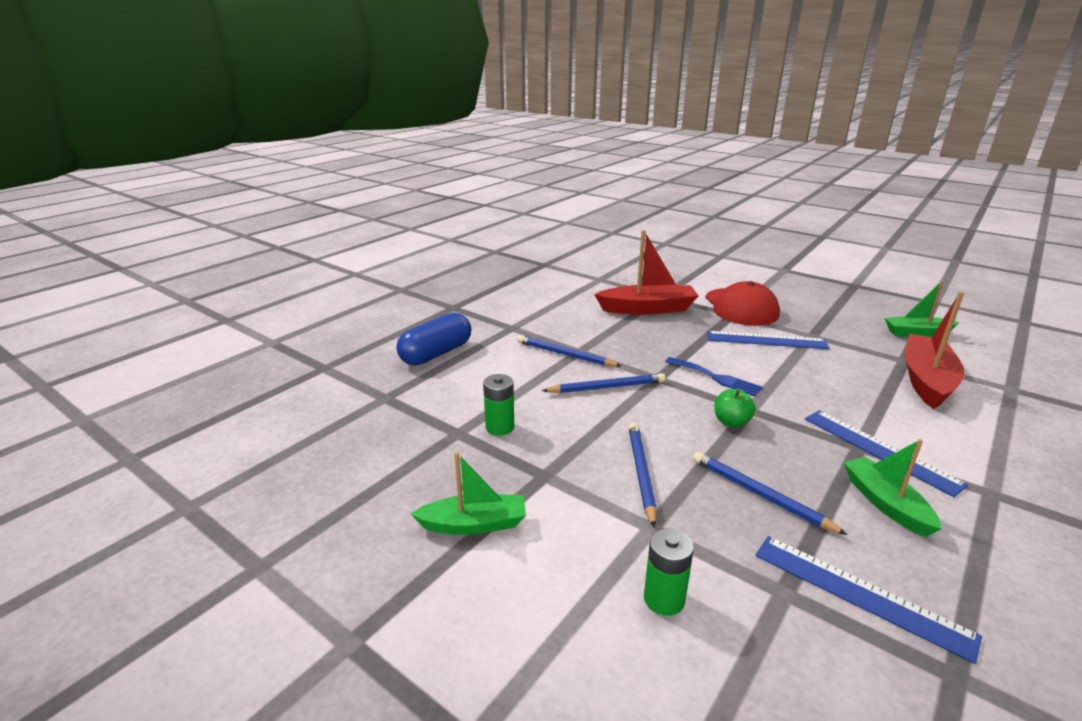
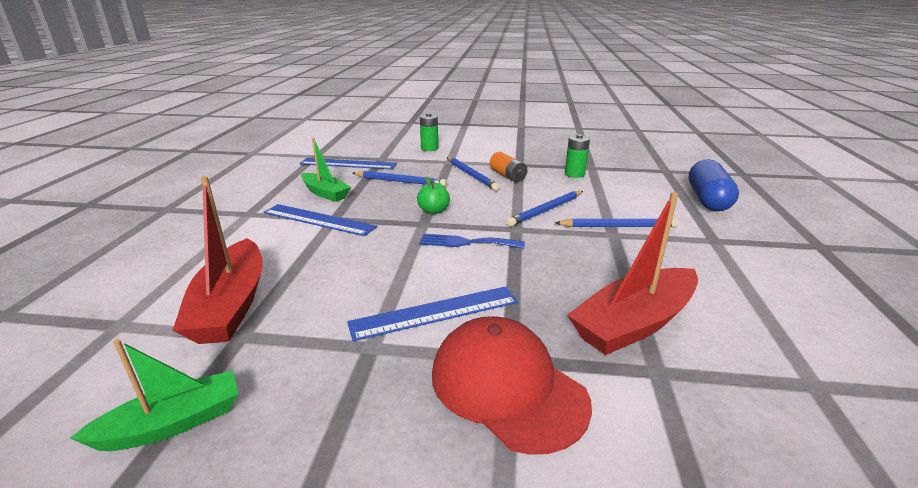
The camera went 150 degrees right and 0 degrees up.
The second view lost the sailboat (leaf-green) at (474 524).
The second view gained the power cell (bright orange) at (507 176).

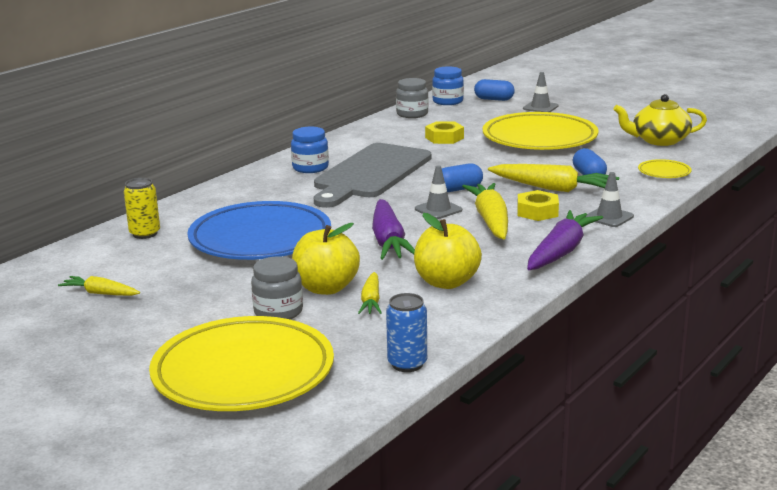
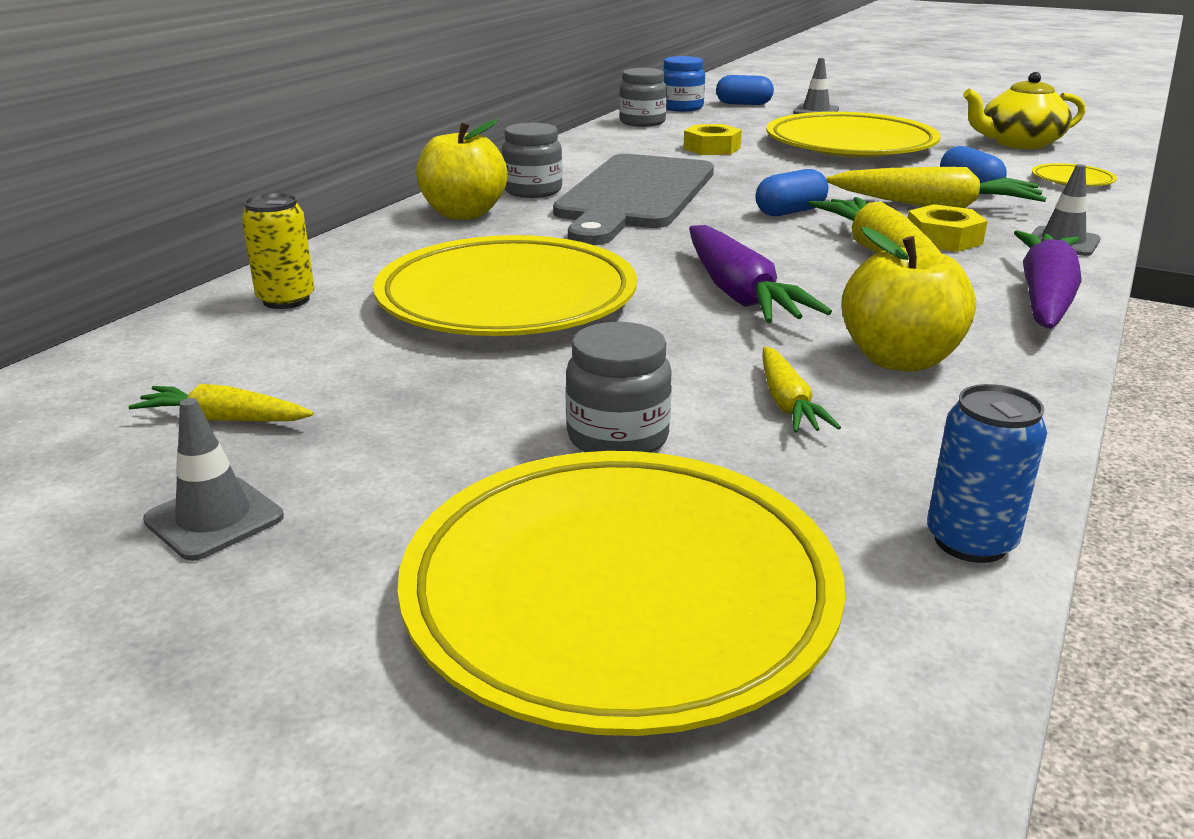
The camera went 10 degrees left and 5 degrees up.
What was the jam jar (blue) at (310 168) turned into the jam jar (grey) at (533 191).
The traffic cone (grey) ended up elsewhere, having gone from (438 210) to (214 519).
What was the dinner plate (blue) at (260 239) turned into the dinner plate (yellow) at (507 300).
The apple fruit (yellow) ended up elsewhere, having gone from (326 288) to (464 214).

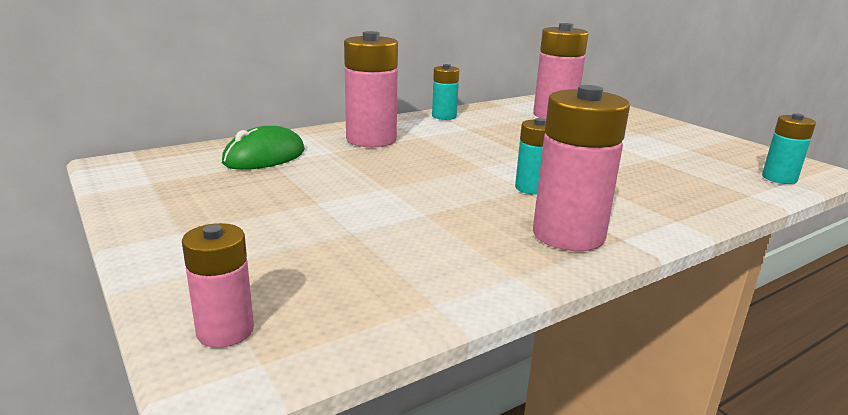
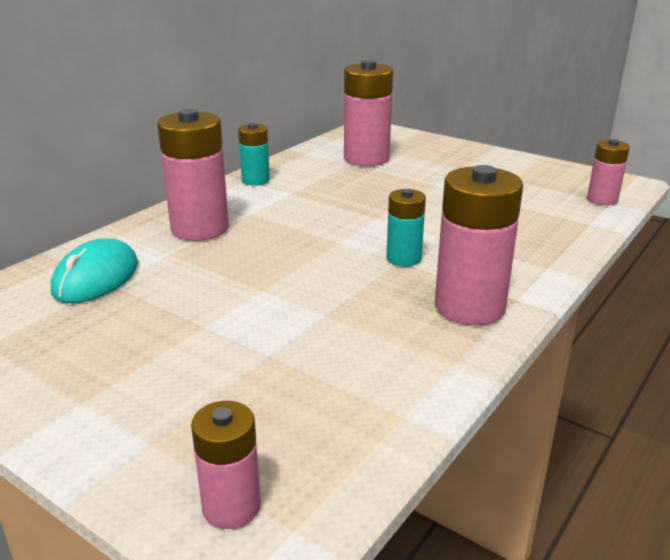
The camera went 20 degrees left and 5 degrees up.
What was the power cell (aqua) at (779 178) turned into the power cell (pink) at (602 200).
What was the mouse (leaf-green) at (264 156) turned into the mouse (aqua) at (96 278).

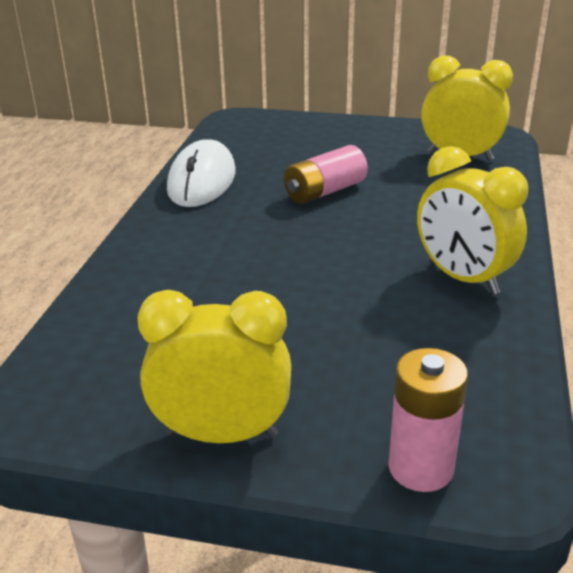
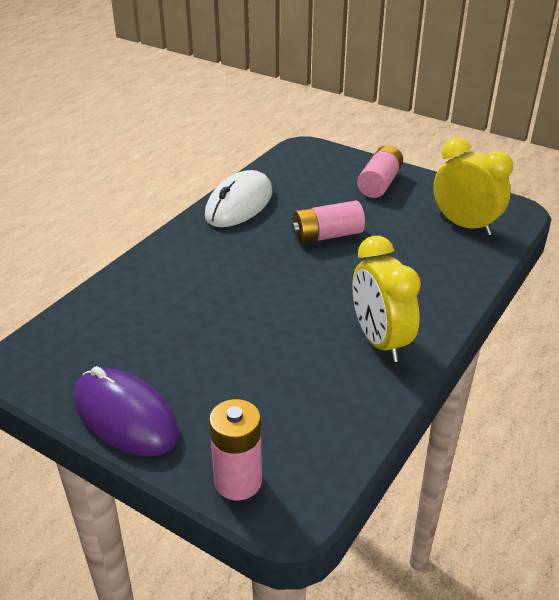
The camera went 20 degrees right and 5 degrees up.
Where the bedside clock (yellow) stood at (222 434), the mouse (violet) came to stand at (125 416).
The second view gained the power cell (pink) at (379 183).

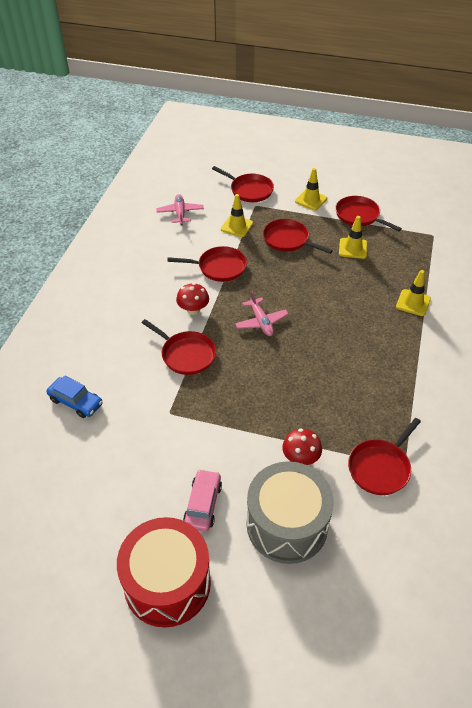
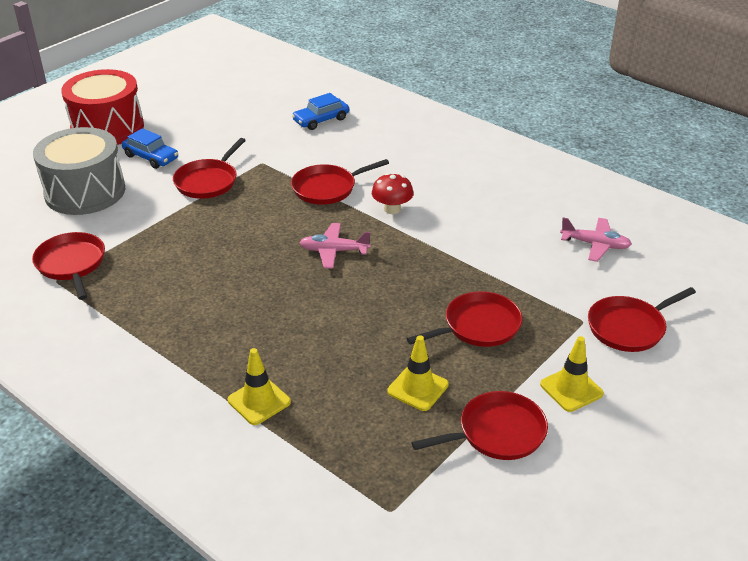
The camera went 115 degrees right and 10 degrees down.
The second view lost the traffic cone (yellow) at (237 226).
The frying pan (scarlet) ended up elsewhere, having gone from (219 267) to (208 181).
The second view lost the toadstool (scarlet) at (300 458).
What was the automobile (pink) at (203 504) turned into the automobile (blue) at (151 157).

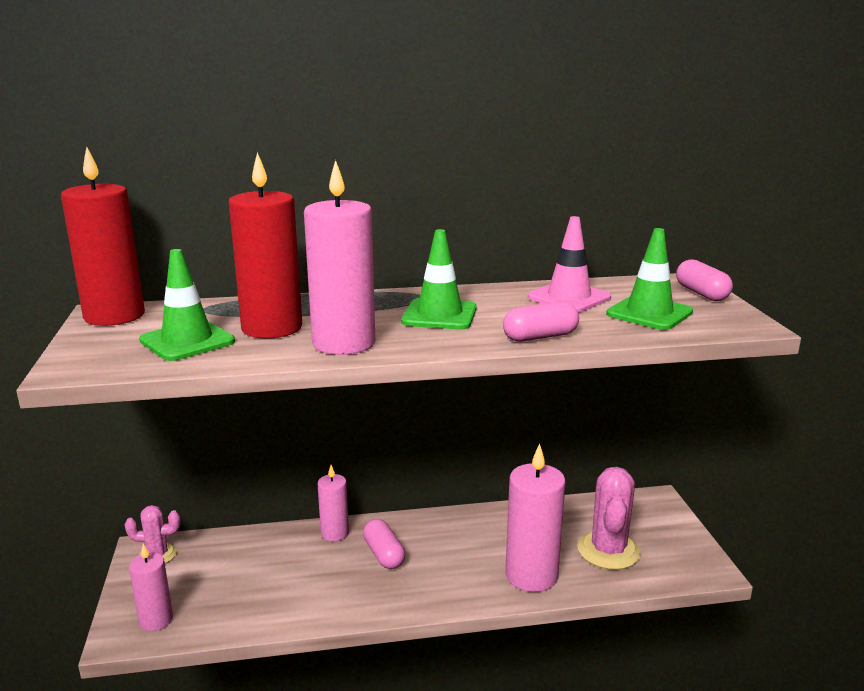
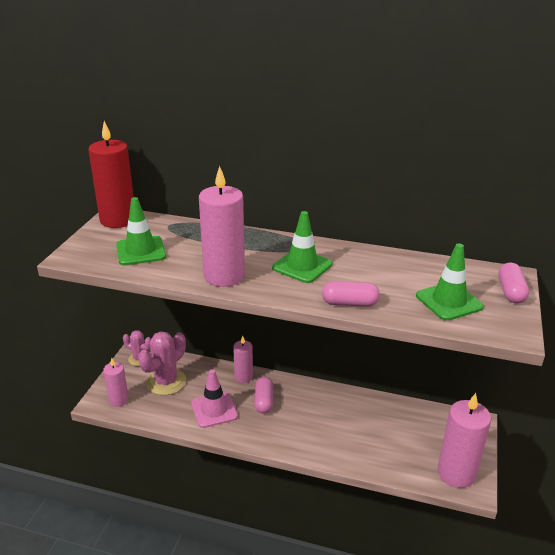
The camera went 25 degrees right and 10 degrees up.
The second view lost the pillar candle (scarlet) at (272 328).
The traffic cone (pink) ended up elsewhere, having gone from (569 297) to (214 410).
The pillar candle (pink) ended up elsewhere, having gone from (531 575) to (456 473).
The prickly plant (pink) ended up elsewhere, having gone from (608 550) to (166 382).

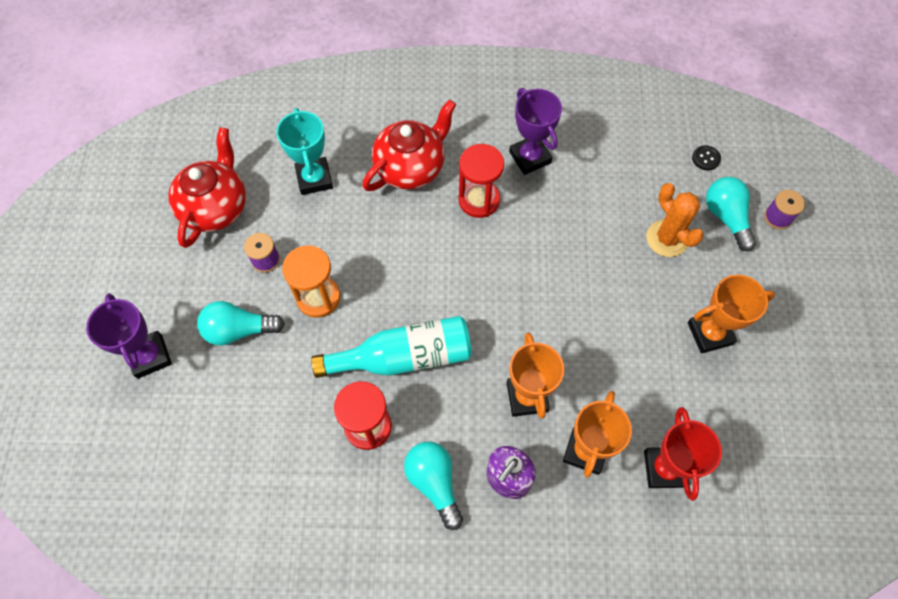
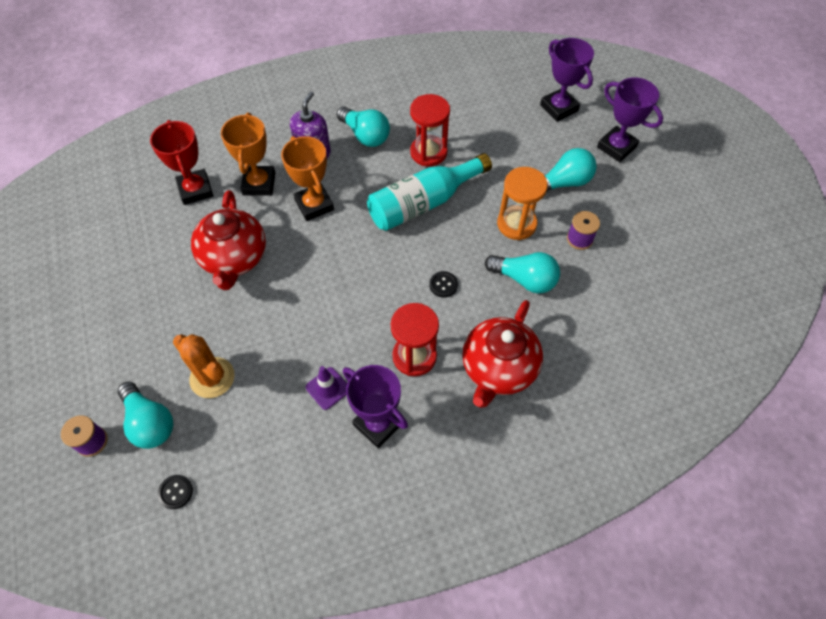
The camera went 160 degrees right and 5 degrees down.
The second view lost the prize cup (aqua) at (314 179).
The tea pot (scarlet) ended up elsewhere, having gone from (216 207) to (234 258).
The second view lost the prize cup (bright orange) at (709 333).
The second view gained the prize cup (violet) at (559 108).
The second view gained the light bulb (aqua) at (525 279).
The second view gained the sewing button (jet-black) at (443 285).
The second view gained the traffic cone (violet) at (328 388).

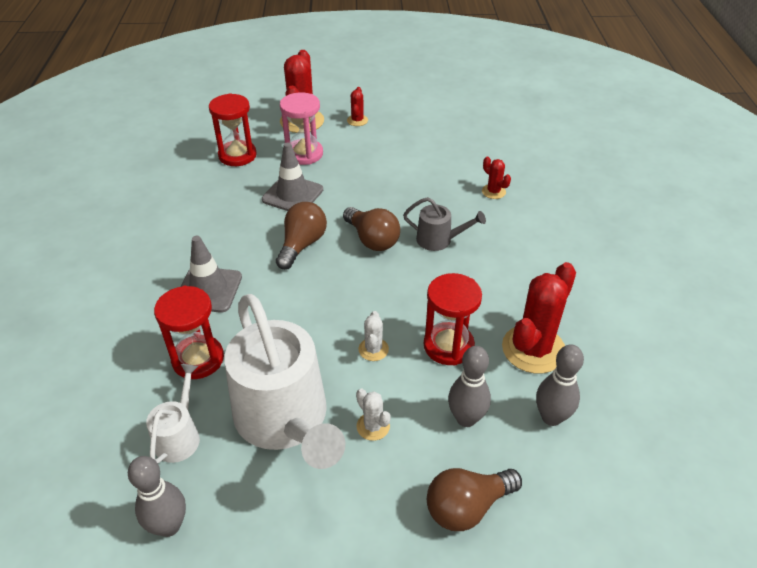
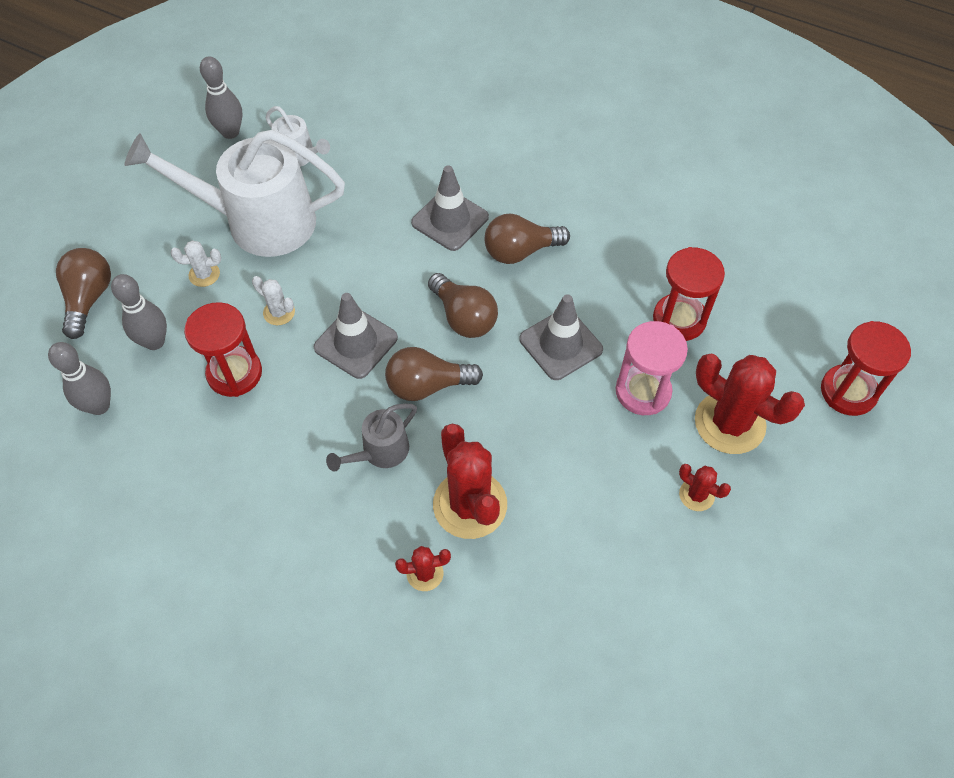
The camera went 120 degrees right and 15 degrees up.
The prickly plant (scarlet) ended up elsewhere, having gone from (533 349) to (470 504).
The sand timer (scarlet) ended up elsewhere, having gone from (198 359) to (848 392).
The second view gained the light bulb (russet) at (520 251).
The second view gained the traffic cone (grey) at (356 343).

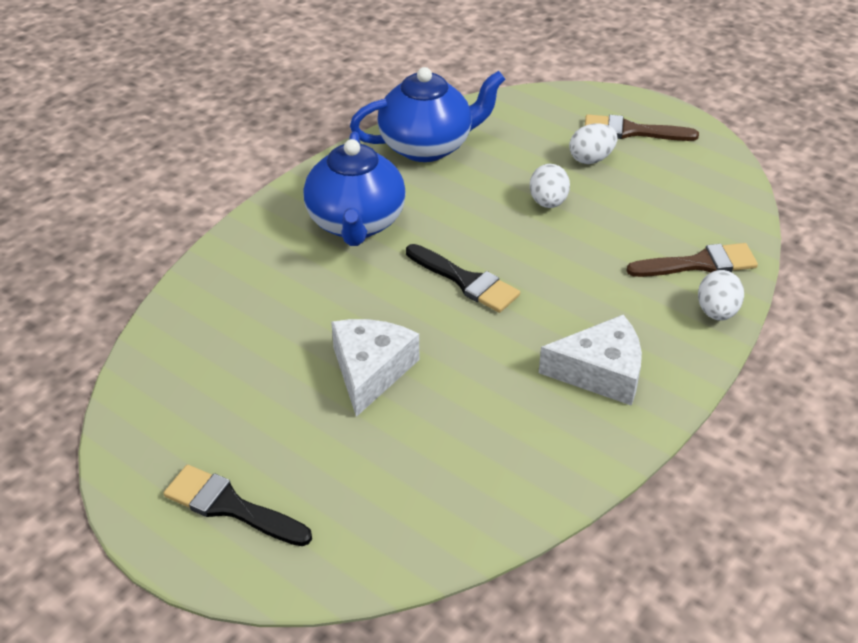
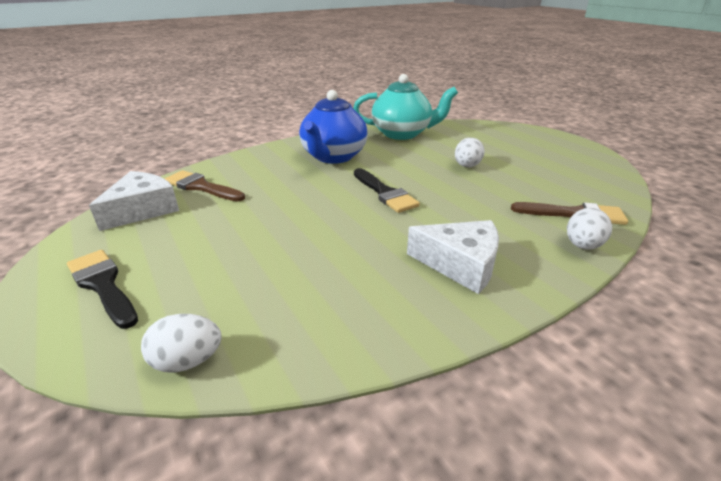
The camera went 20 degrees right and 10 degrees down.
What was the tea pot (blue) at (427 146) turned into the tea pot (aqua) at (402 134).
The paintbrush (russet) ended up elsewhere, having gone from (631 131) to (201 187).
The toy egg (snow-white) ended up elsewhere, having gone from (591 159) to (188 361).
The cheese (snow-white) ended up elsewhere, having gone from (370 370) to (142 210).

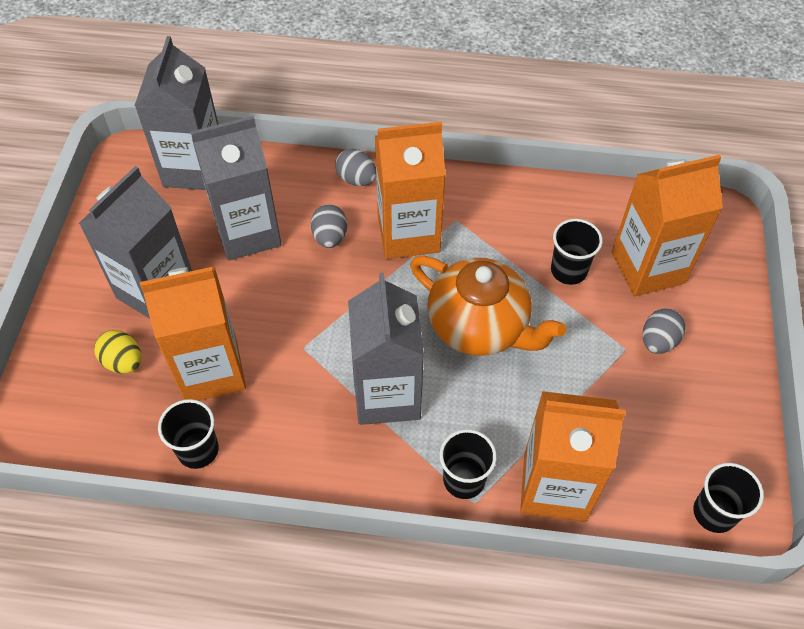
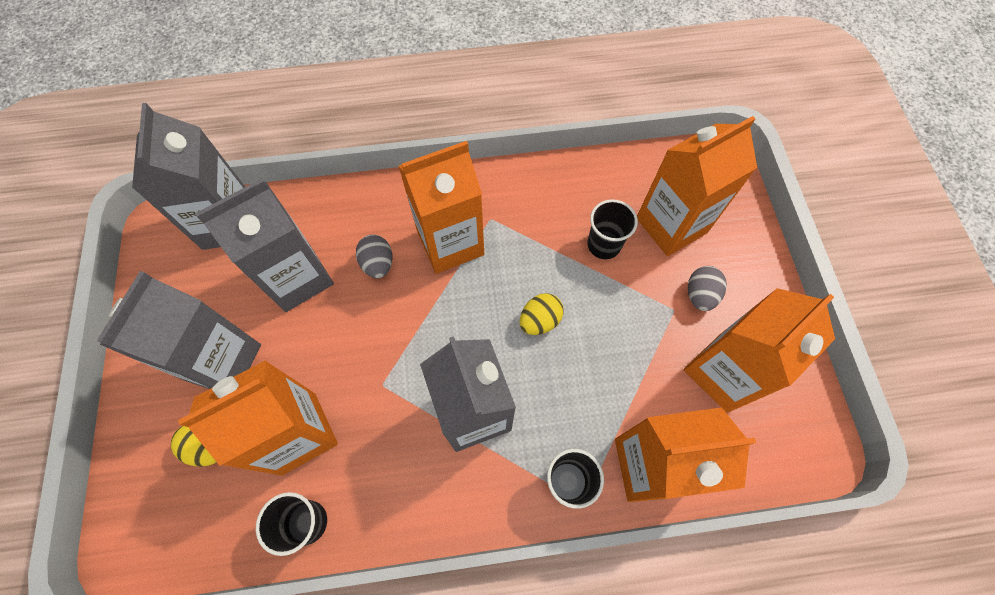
The camera went 15 degrees left and 10 degrees up.
The second view lost the toy egg (grey) at (356 179).
Where the tea pot (bright orange) stood at (479 326), the toy egg (yellow) came to stand at (540 320).
The second view lost the cup (jet-black) at (714 513).
The second view gained the carton (bright orange) at (723 372).

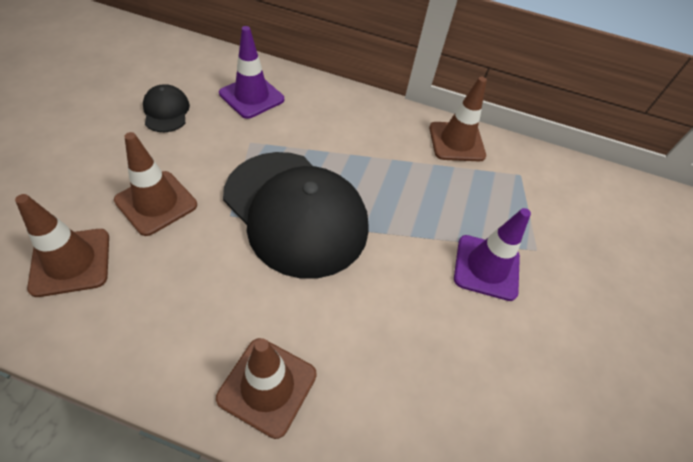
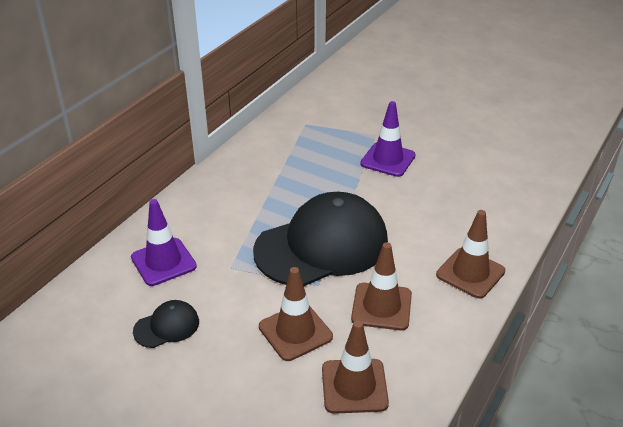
The camera went 70 degrees left and 15 degrees down.
The traffic cone (russet) ended up elsewhere, having gone from (456 142) to (381 306).
The peaked cap (jet-black) at (166 111) ended up facing another way, 150 degrees clockwise from before.

